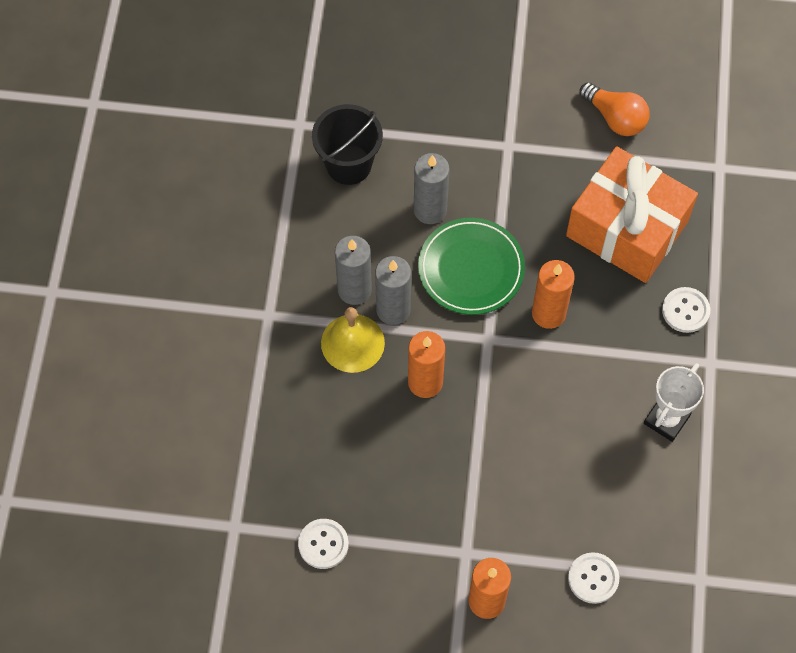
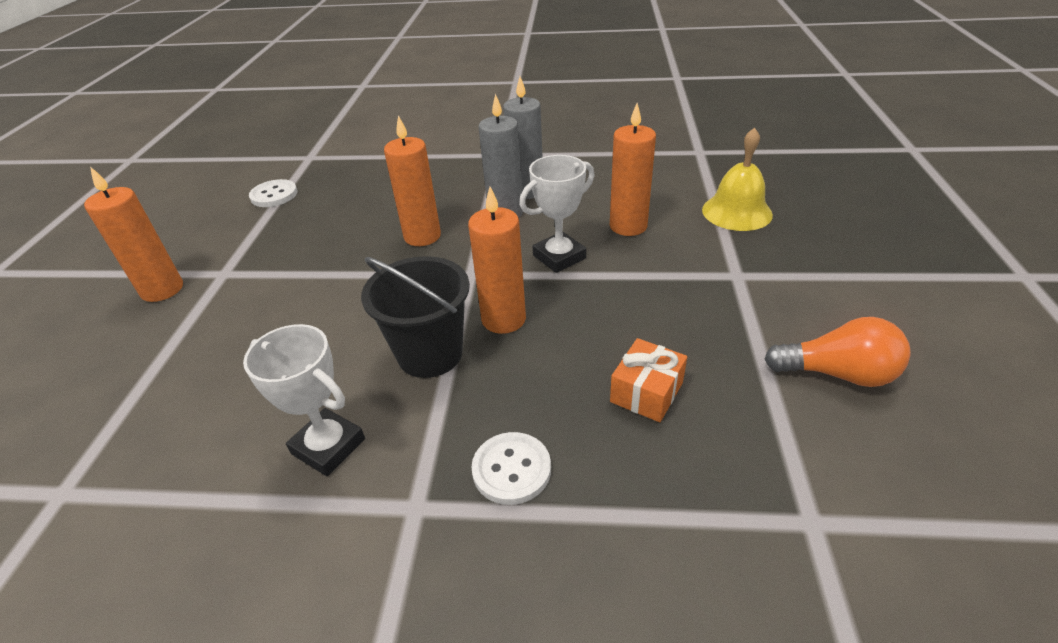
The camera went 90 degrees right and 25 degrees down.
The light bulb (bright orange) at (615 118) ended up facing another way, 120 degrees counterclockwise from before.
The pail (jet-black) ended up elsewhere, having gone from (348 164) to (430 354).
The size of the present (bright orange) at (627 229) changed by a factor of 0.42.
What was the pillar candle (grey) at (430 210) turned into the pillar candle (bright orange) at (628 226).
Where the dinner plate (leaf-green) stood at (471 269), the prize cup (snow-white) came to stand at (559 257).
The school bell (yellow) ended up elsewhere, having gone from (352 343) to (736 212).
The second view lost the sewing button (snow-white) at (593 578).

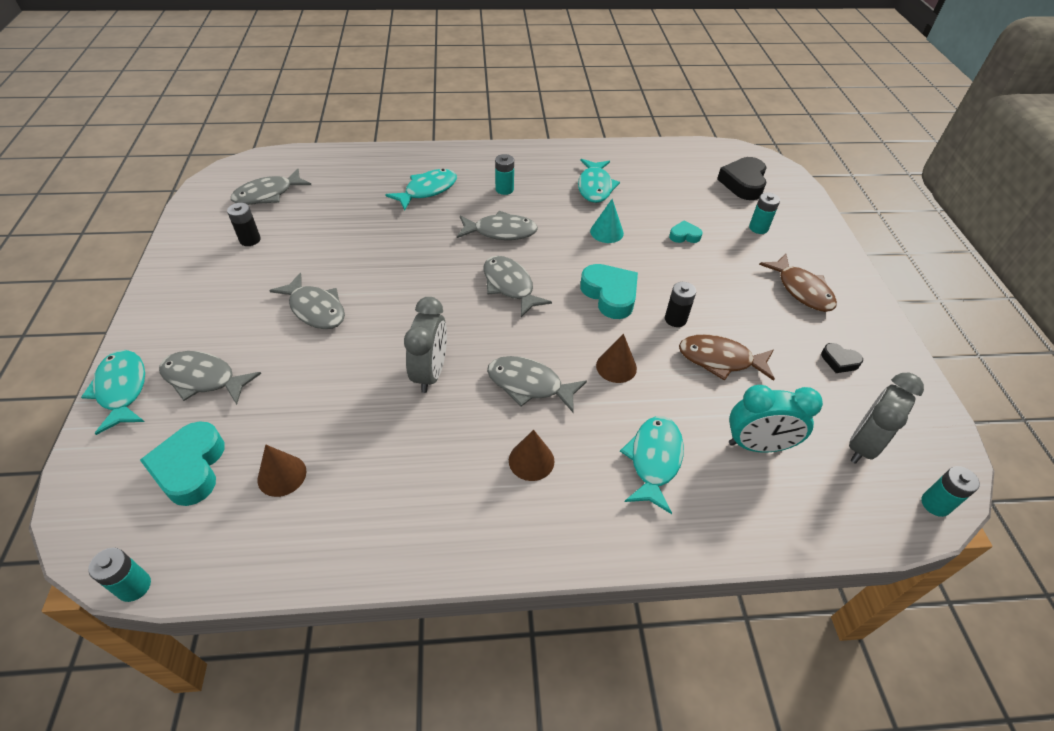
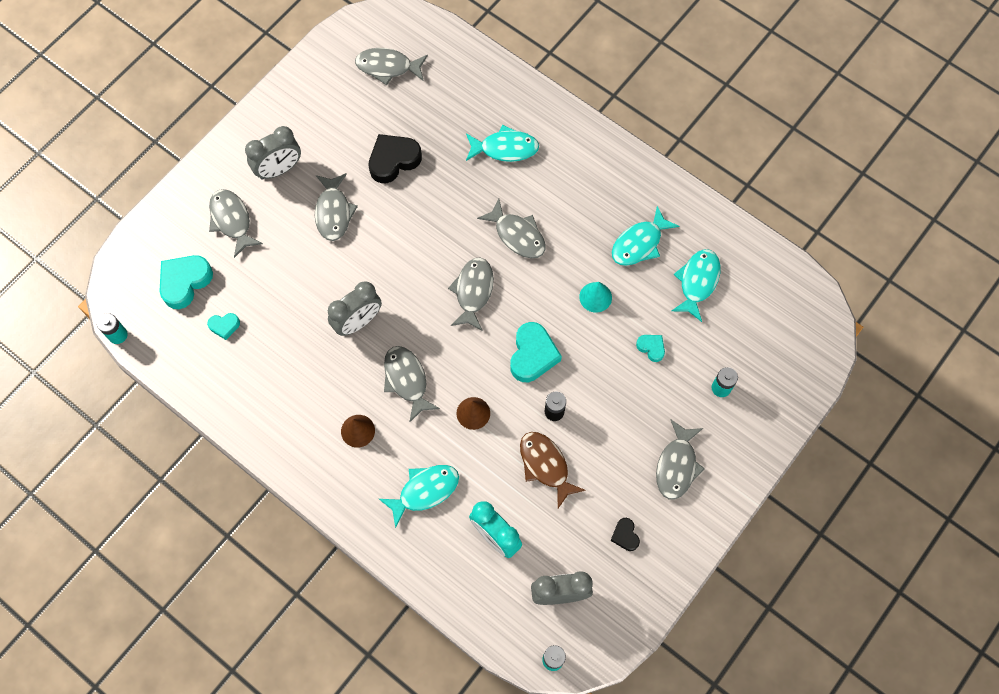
The camera went 45 degrees right and 20 degrees up.
The second view lost the power cell (aqua) at (504 189).
The love heart (jet-black) ended up elsewhere, having gone from (743 183) to (393 160).
The second view lost the power cell (jet-black) at (250 240).
What was the fish (russet) at (801 290) turned into the fish (grey) at (677 465).
The fish (aqua) ended up elsewhere, having gone from (122 389) to (697 282).
Where the solid cone (russet) stood at (282 475), the love heart (aqua) came to stand at (224 326).
The second view gained the bedside clock (grey) at (279 170).

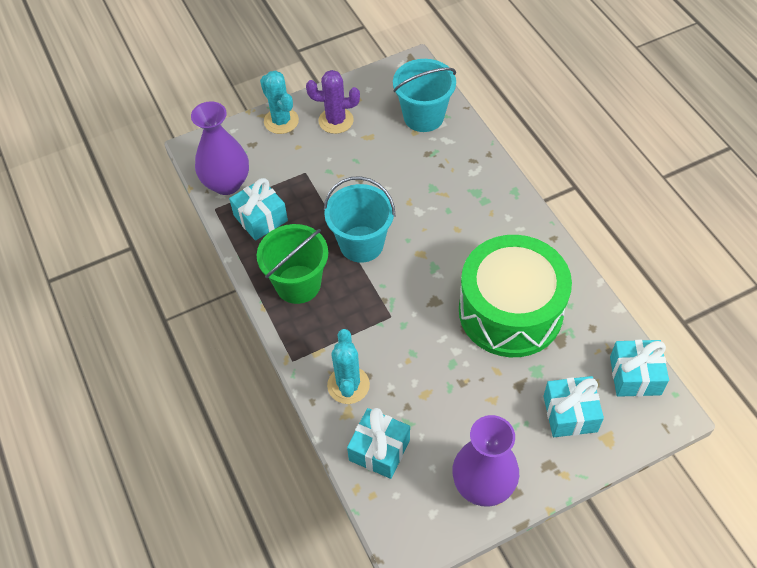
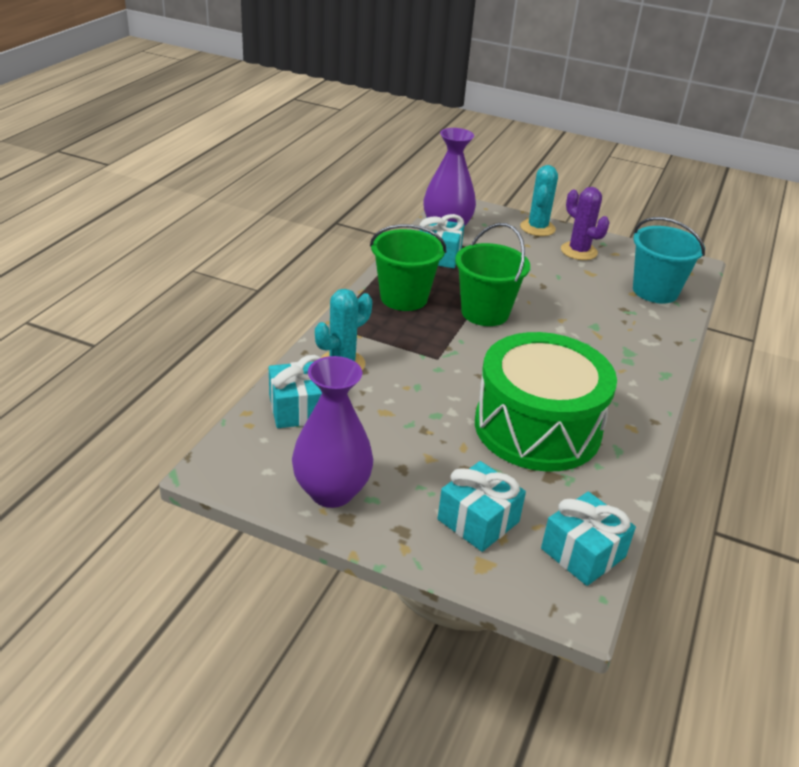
The camera went 45 degrees right and 20 degrees down.
What was the pail (aqua) at (361 244) turned into the pail (leaf-green) at (485 312).

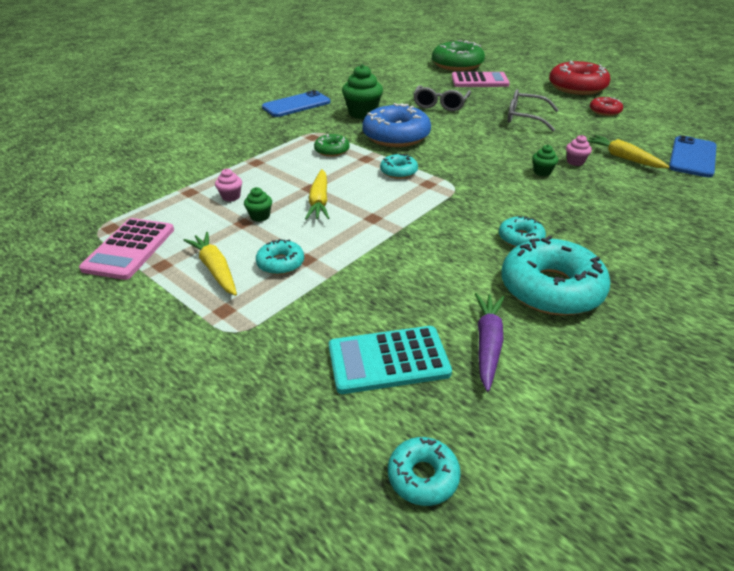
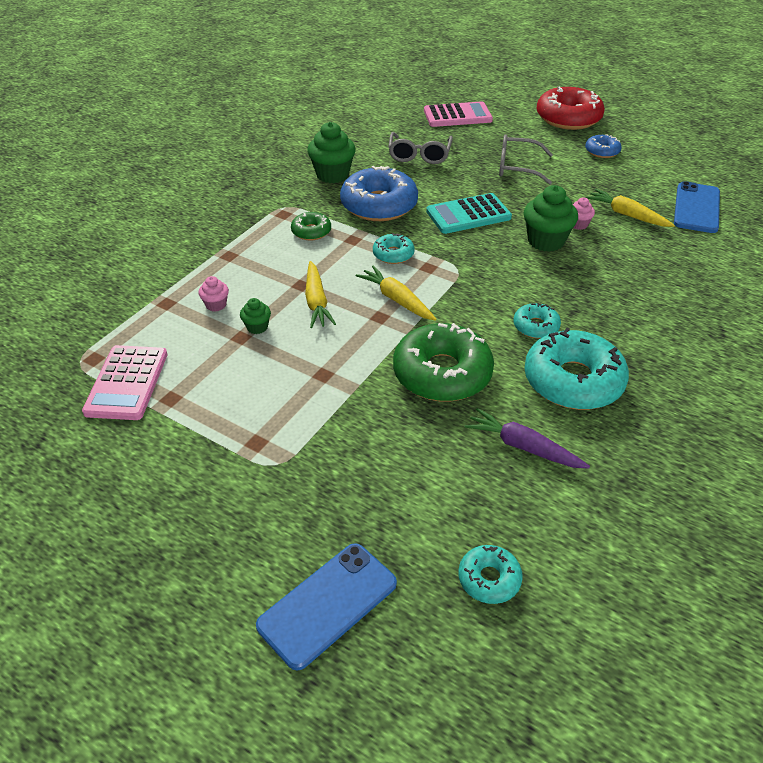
The camera went 10 degrees left and 5 degrees up.
The donut (leaf-green) ended up elsewhere, having gone from (457 65) to (442 373).
The smartphone (blue) ended up elsewhere, having gone from (296 105) to (327 604).
What was the donut (scarlet) at (604 111) turned into the donut (blue) at (602 151).
The size of the muffin (leaf-green) at (542 172) changed by a factor of 1.97.
The toy carrot (yellow) ended up elsewhere, having gone from (215 269) to (396 299).
The second view lost the donut (aqua) at (280 263).
The toy carrot (violet) at (487 343) ended up facing another way, 60 degrees counterclockwise from before.
The pocket calculator (aqua) ended up elsewhere, having gone from (388 360) to (468 215).

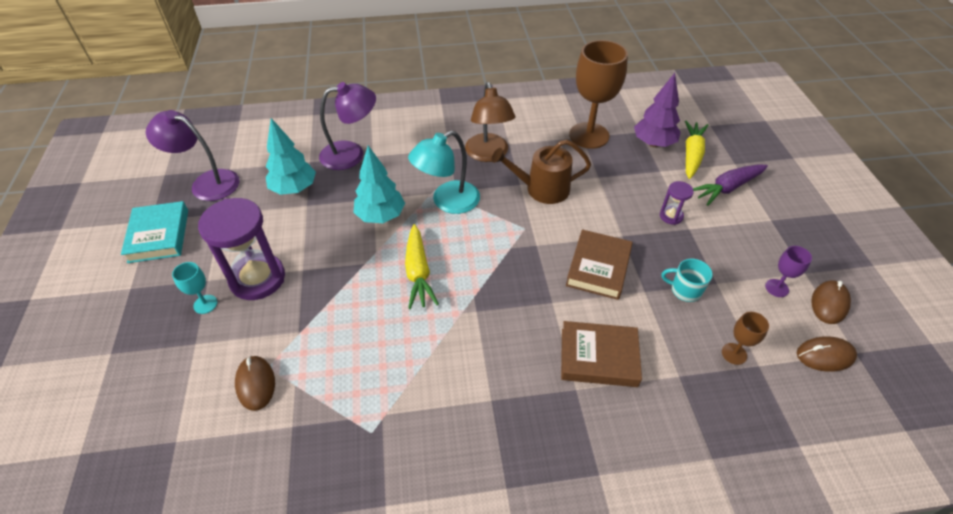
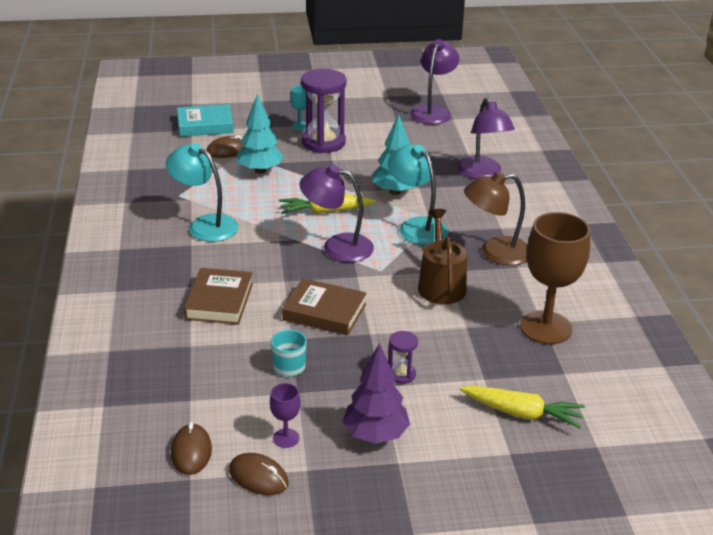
The camera went 90 degrees right and 15 degrees down.
The fir tree (violet) ended up elsewhere, having gone from (653 143) to (375 435).
The fir tree (aqua) ended up elsewhere, having gone from (294 189) to (260 170).
The second view lost the toy carrot (violet) at (727 188).
The hardback (aqua) ended up elsewhere, having gone from (159 235) to (205 125).
The second view lost the chalice (russet) at (734 354).
The second view gained the lamp (aqua) at (205 225).
The second view gained the lamp (violet) at (337 247).

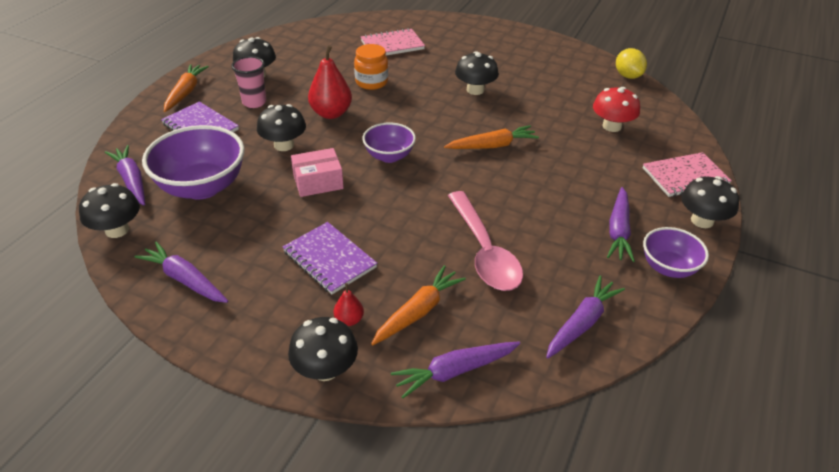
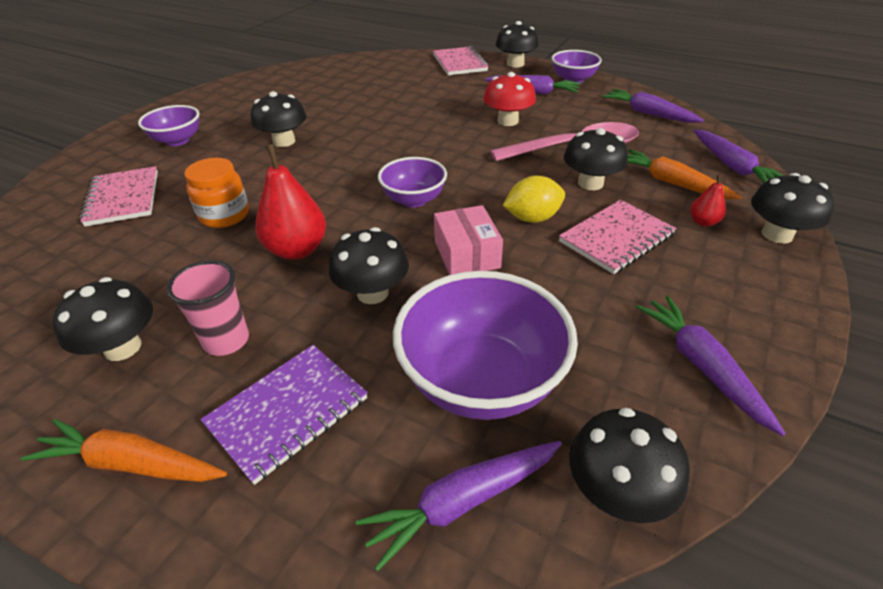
The camera went 85 degrees left and 0 degrees up.
The lemon (yellow) ended up elsewhere, having gone from (627 76) to (532 218).
The toadstool (scarlet) ended up elsewhere, having gone from (612 126) to (508 121).
The second view lost the toy carrot (bright orange) at (492 146).
What was the exercise book (violet) at (329 259) turned into the exercise book (pink) at (616 238).
The toy carrot (violet) at (185 280) ended up facing another way, 120 degrees clockwise from before.
The second view gained the bowl (violet) at (177 141).
The second view gained the toadstool (jet-black) at (590 183).

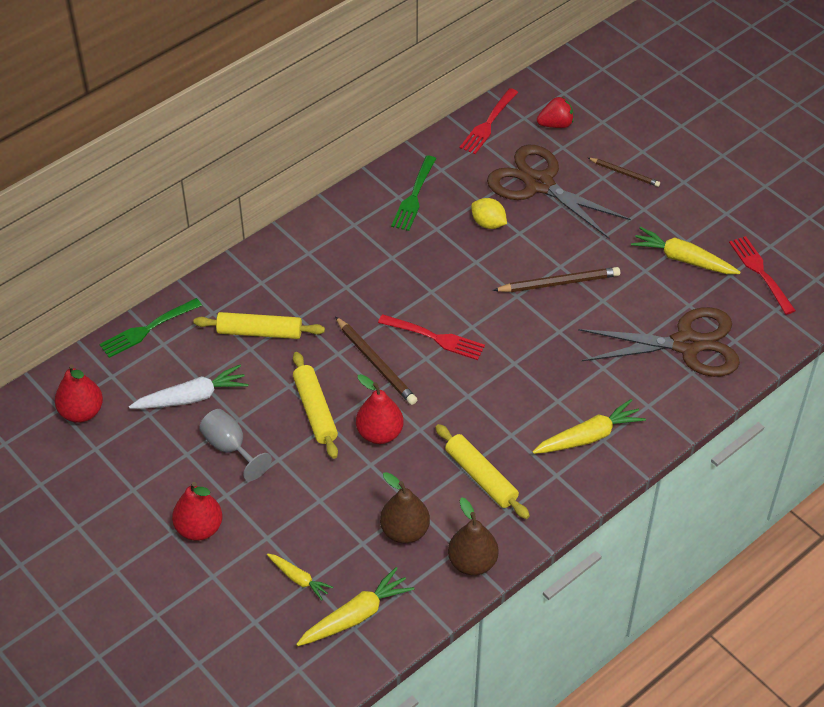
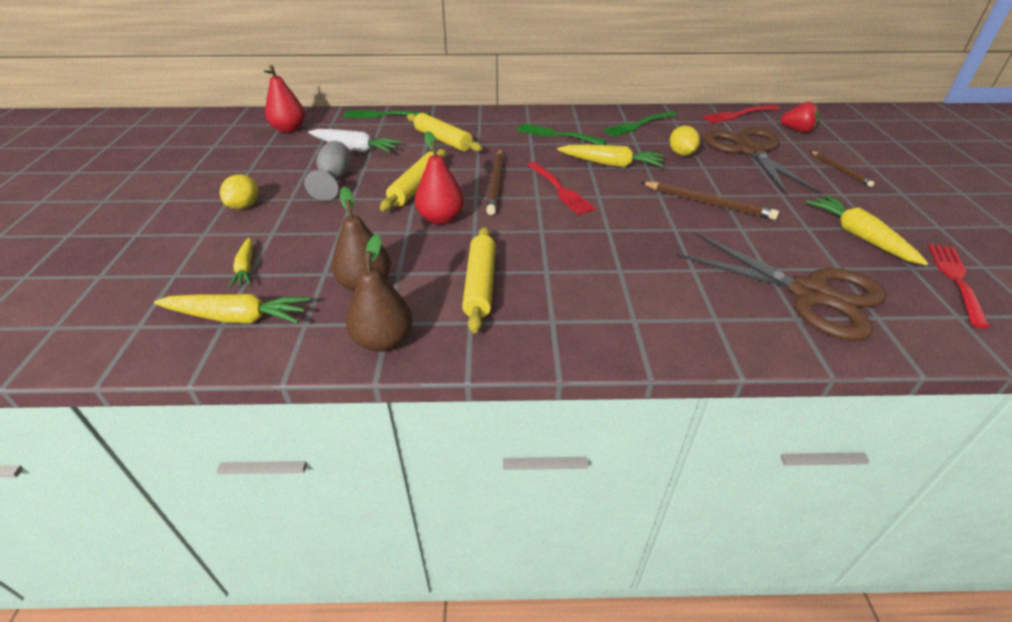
The camera went 40 degrees right and 10 degrees down.
The toy carrot (yellow) ended up elsewhere, having gone from (588 436) to (610 164).
Where the pear fruit (scarlet) stood at (199 528), the lemon (yellow) came to stand at (244 206).
The second view gained the dinner fork (leaf-green) at (557 135).

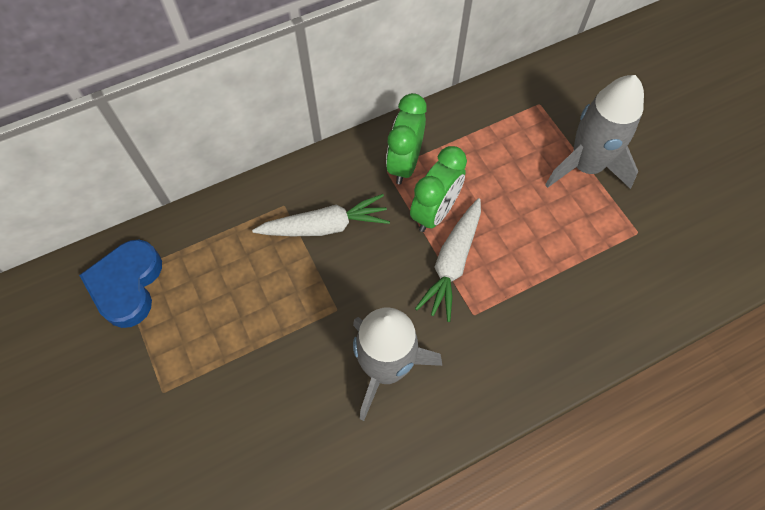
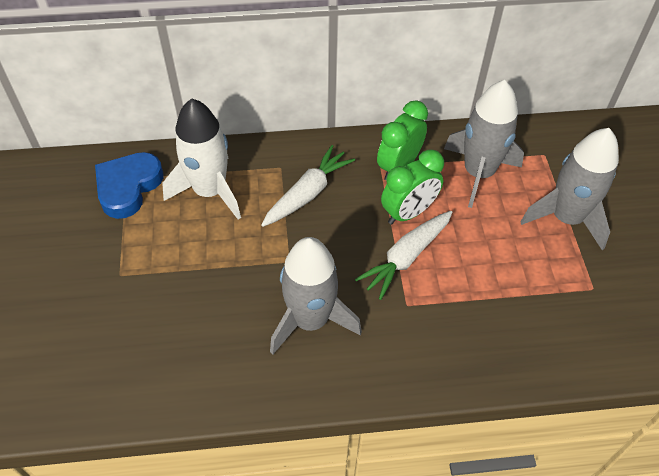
The camera went 20 degrees right and 10 degrees down.
The toy carrot (snow-white) at (324 226) ended up facing another way, 60 degrees counterclockwise from before.
The second view gained the toy rocket (grey) at (478 173).
The second view gained the toy rocket (snow-white) at (209 191).

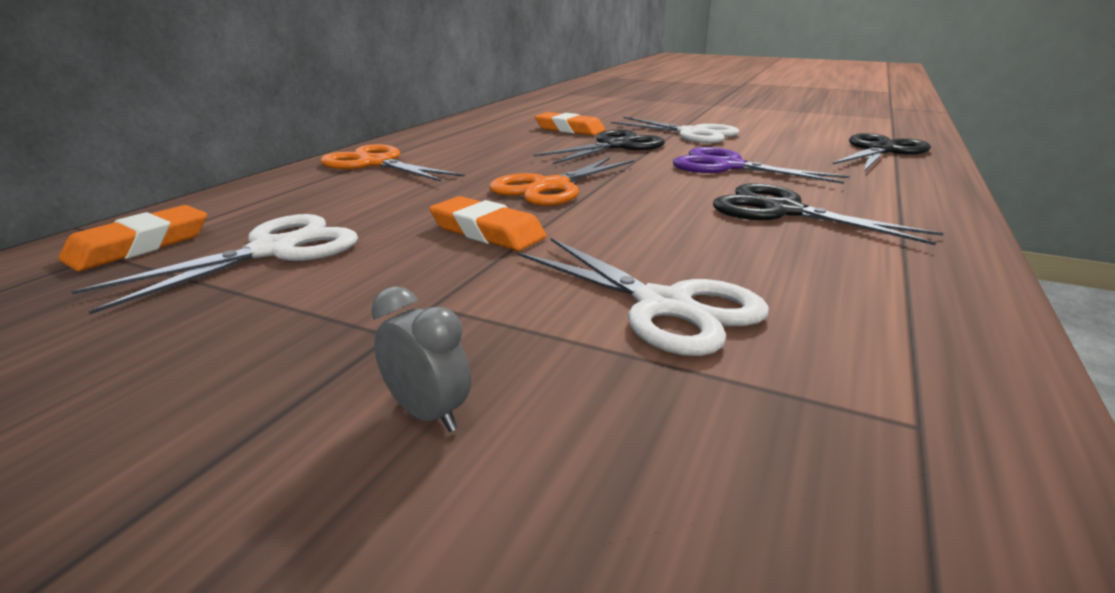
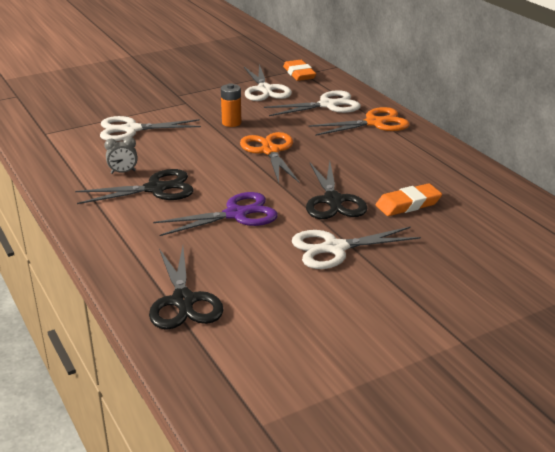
The camera went 125 degrees right and 5 degrees up.
Where the gum eraser (bright orange) stood at (487 231), the power cell (bright orange) came to stand at (231 123).
The bedside clock (grey) ended up elsewhere, having gone from (428 414) to (123 172).
The second view gained the shears (snow-white) at (327 105).

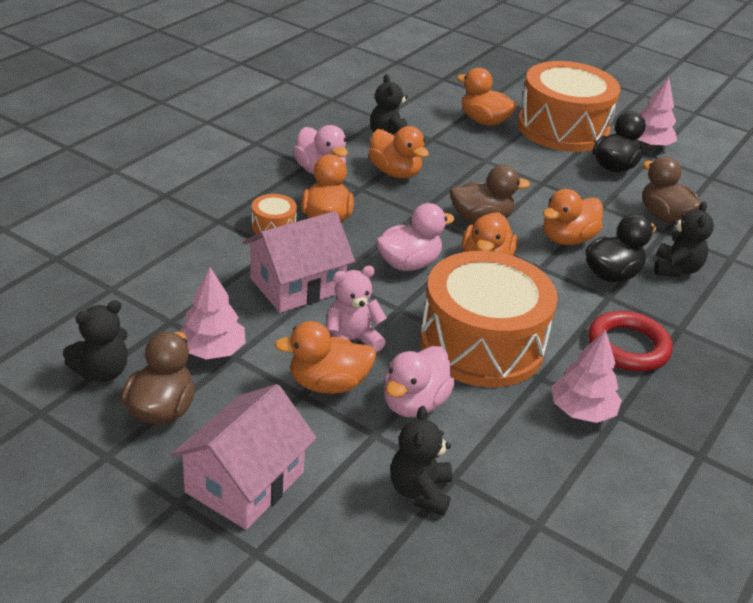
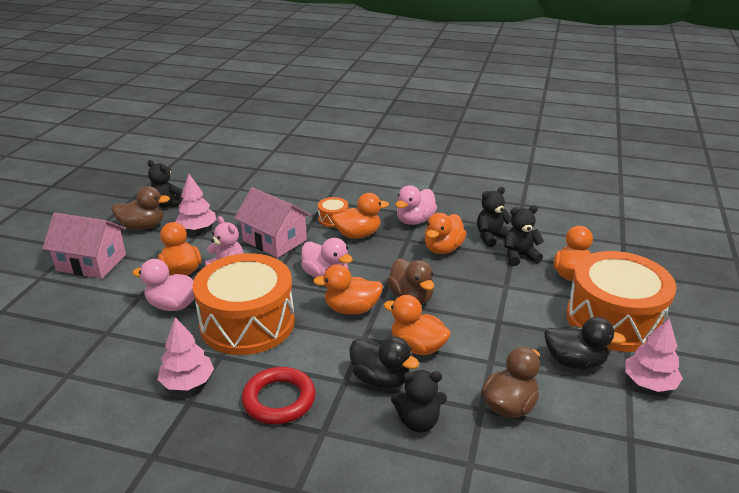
The camera went 75 degrees right and 5 degrees down.
The teddy (jet-black) ended up elsewhere, having gone from (420 492) to (519 256).

